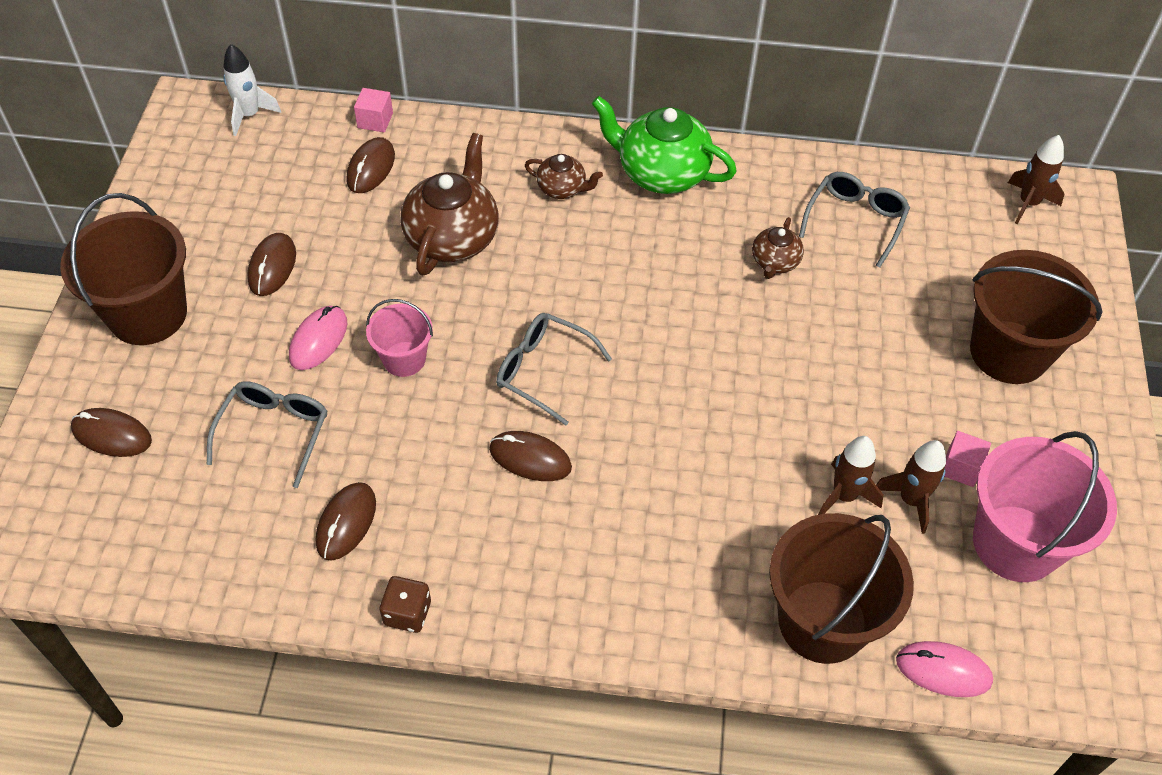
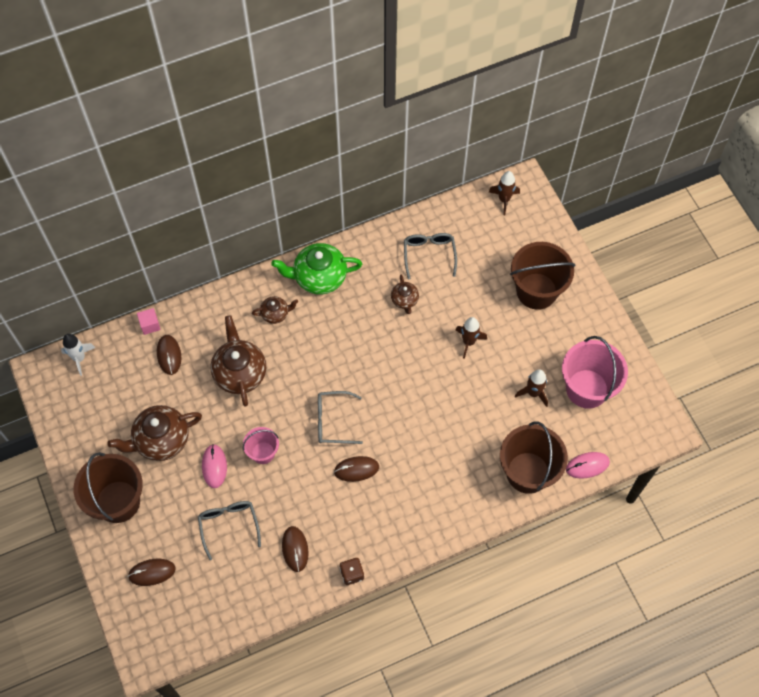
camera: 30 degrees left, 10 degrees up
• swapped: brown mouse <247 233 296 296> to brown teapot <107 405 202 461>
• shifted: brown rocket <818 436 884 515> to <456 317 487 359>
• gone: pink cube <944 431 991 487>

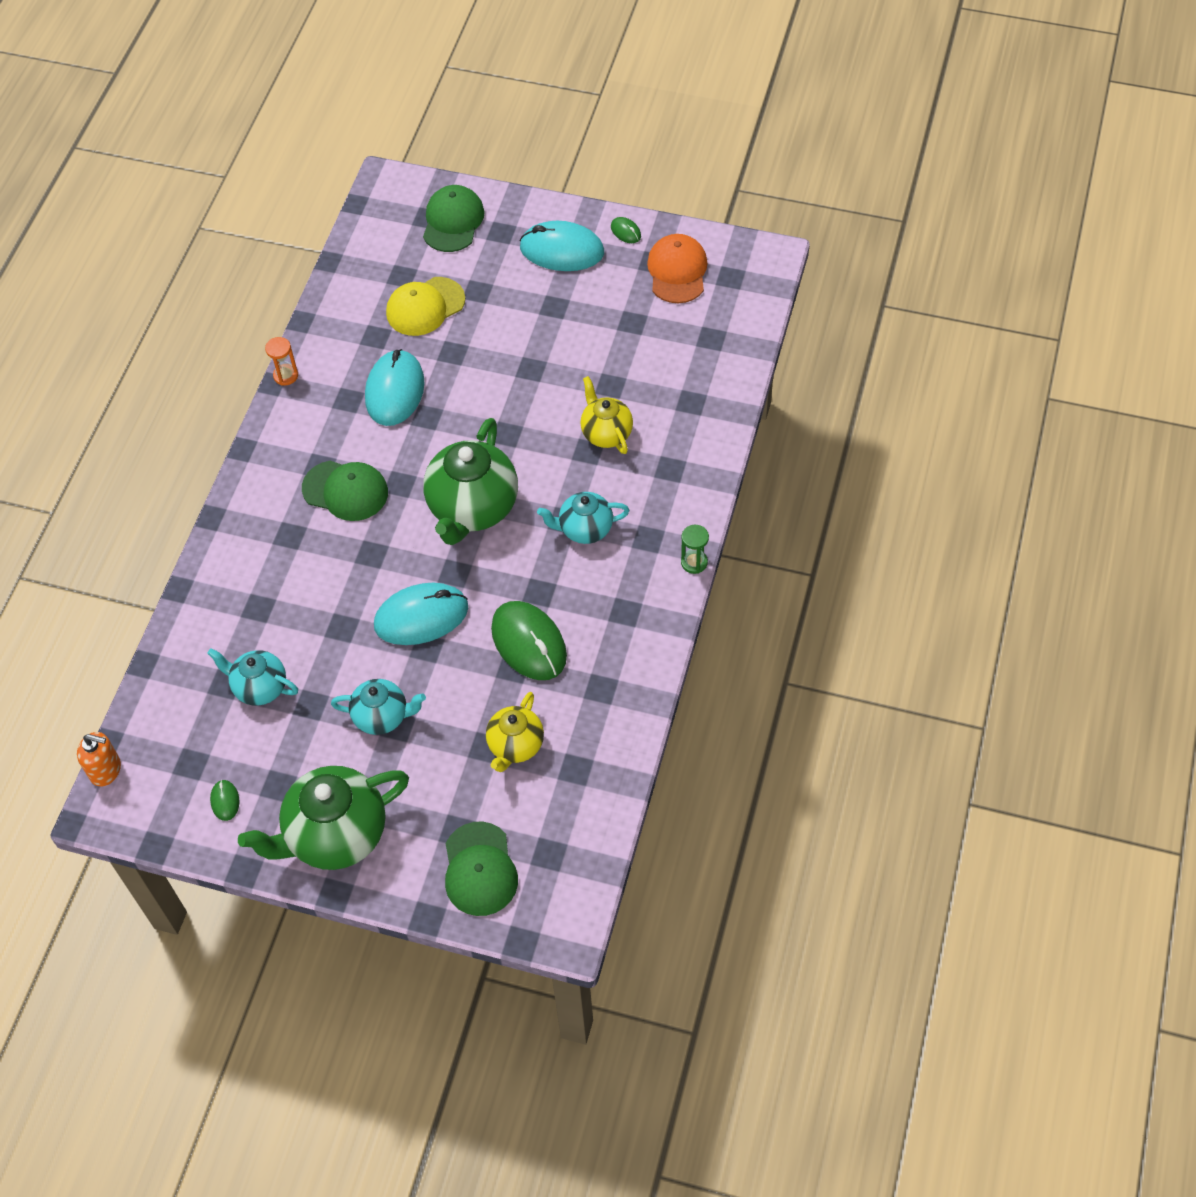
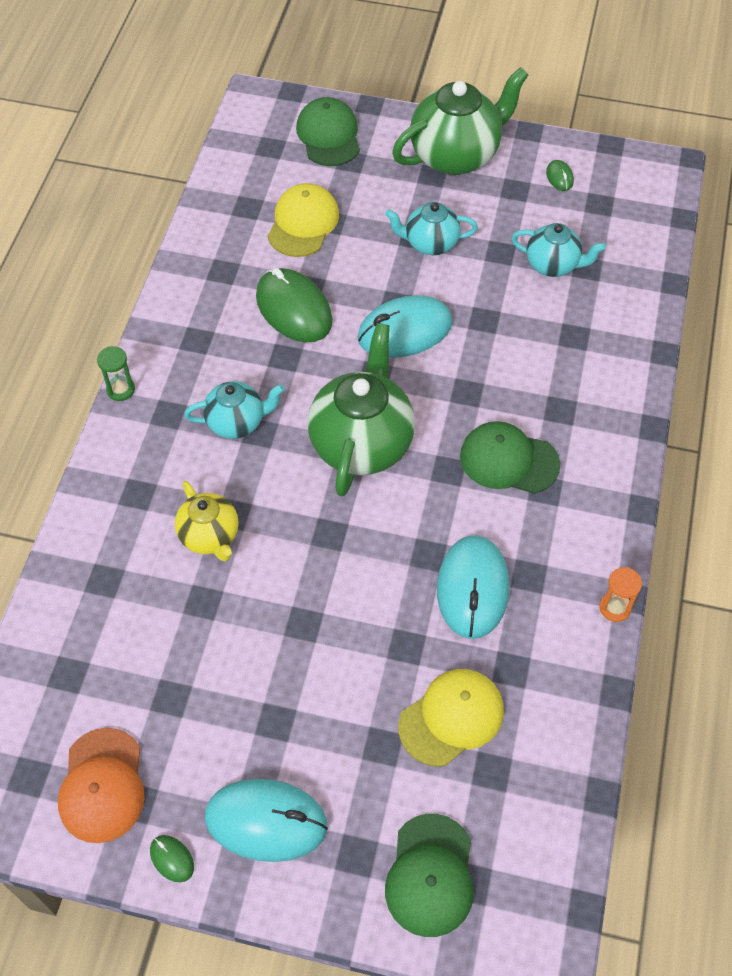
camera: 175 degrees right, 0 degrees up
• swapped: yellow teapot <486 692 544 772> to yellow cap <267 183 339 257>
• gone: orange soap dispenser <77 732 121 786>

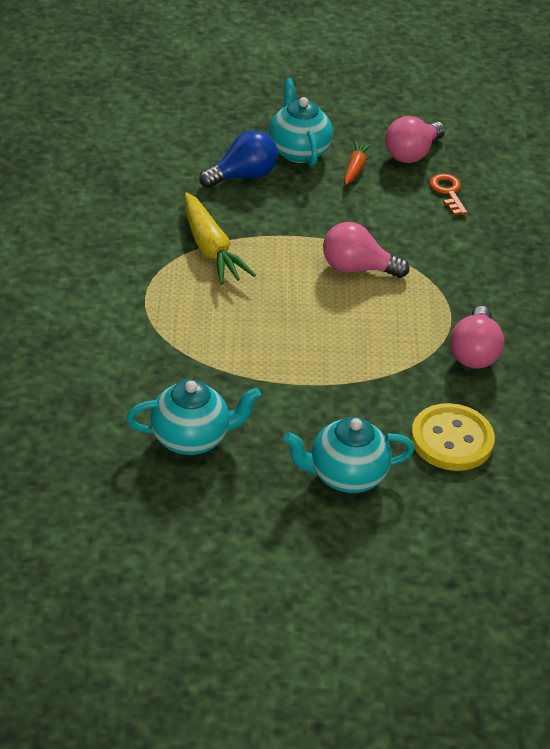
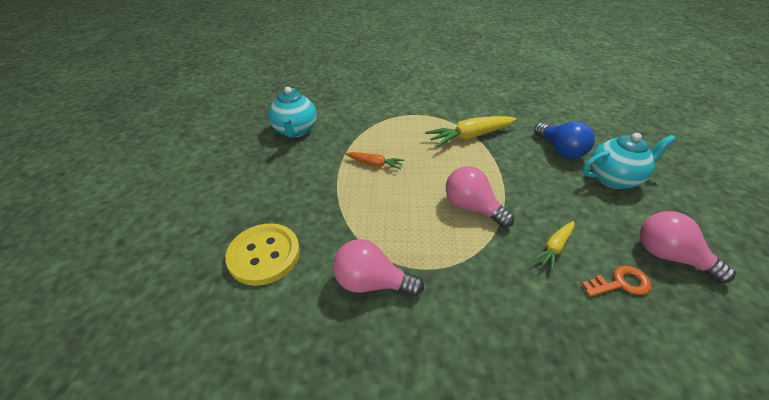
camera: 95 degrees right, 0 degrees up
• shifted: orange carrot <344 140 373 185> to <346 152 404 170>
• rotated: pink light bulb <323 222 409 278> = <446 166 514 228> 60 degrees counterclockwise
• new: yellow carrot <533 221 574 271>
• gone: turquoise teapot <283 417 415 493>

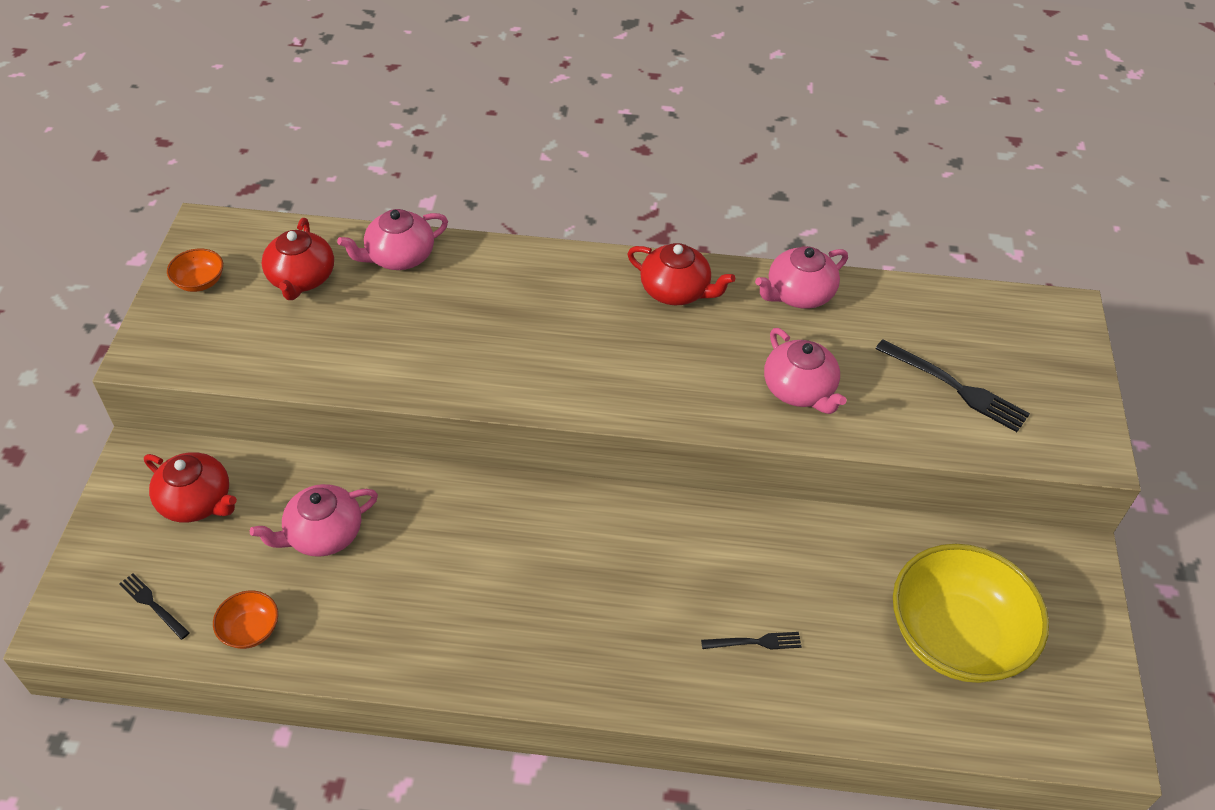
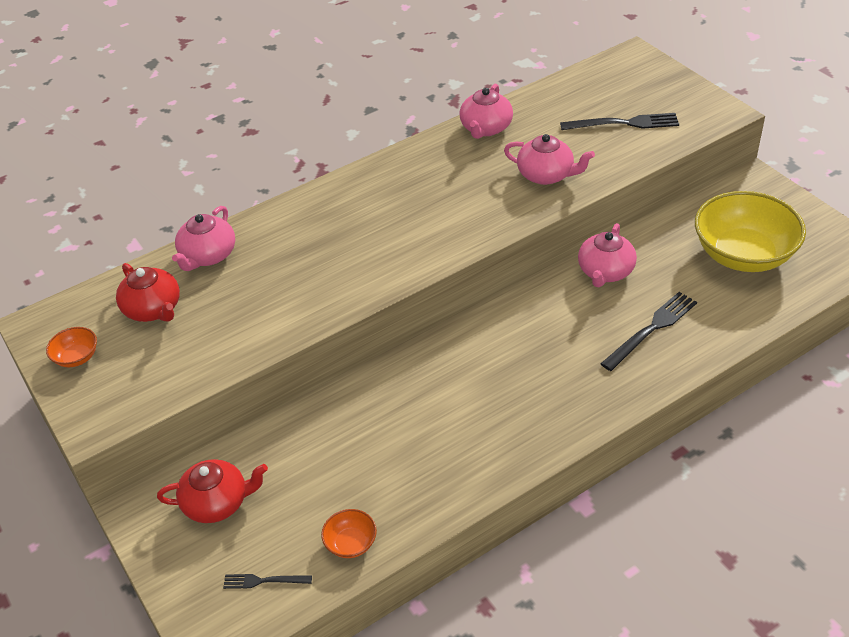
camera: 35 degrees left, 5 degrees down
• shifted: pink teapot <250 484 378 557> to <578 223 637 287>
• scaled: black fork <701 632 802 649> = <601 292 697 371> x1.78
• gone: red teapot <627 243 735 305>

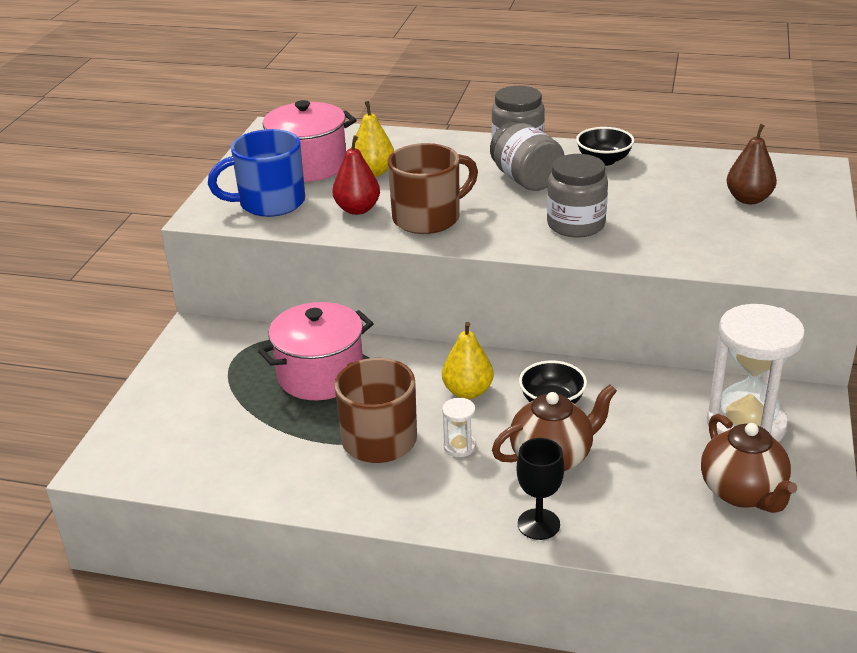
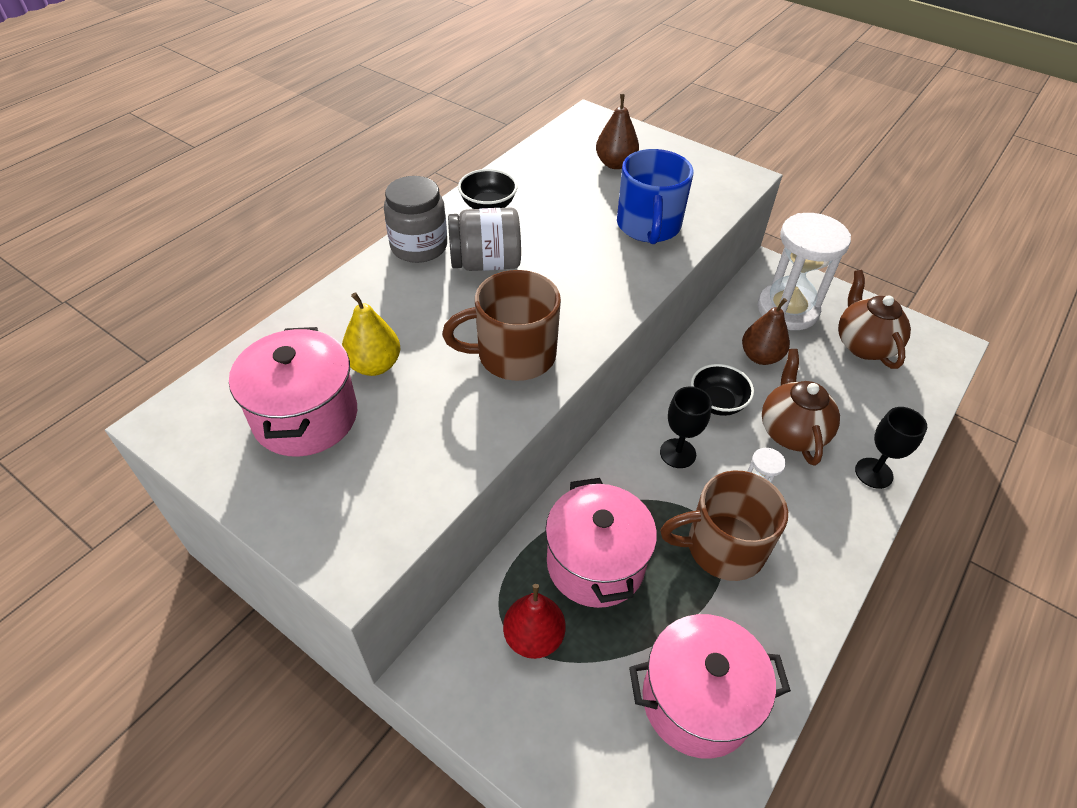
camera: 70 degrees left, 15 degrees up
• rotated: brown mug <388 143 478 234> = <442 270 561 381> 90 degrees counterclockwise
• shifted: red pear <332 135 380 215> to <503 584 565 659>
• shifted: blue mug <208 129 305 217> to <617 149 694 244>
• new: pink pot <629 614 791 759>
• swapped: yellow pear <442 322 494 399> to black goblet <660 386 712 468>
• new: brown pear <742 298 790 365>
• rotated: brown teapot <701 414 797 513> = <838 270 911 369> 105 degrees counterclockwise
• gone: grey jar <547 154 608 237>

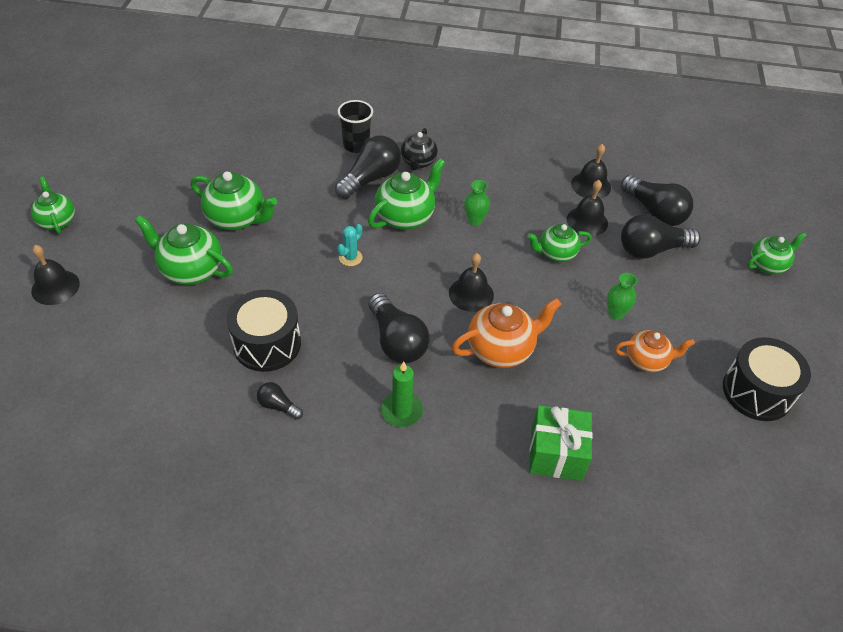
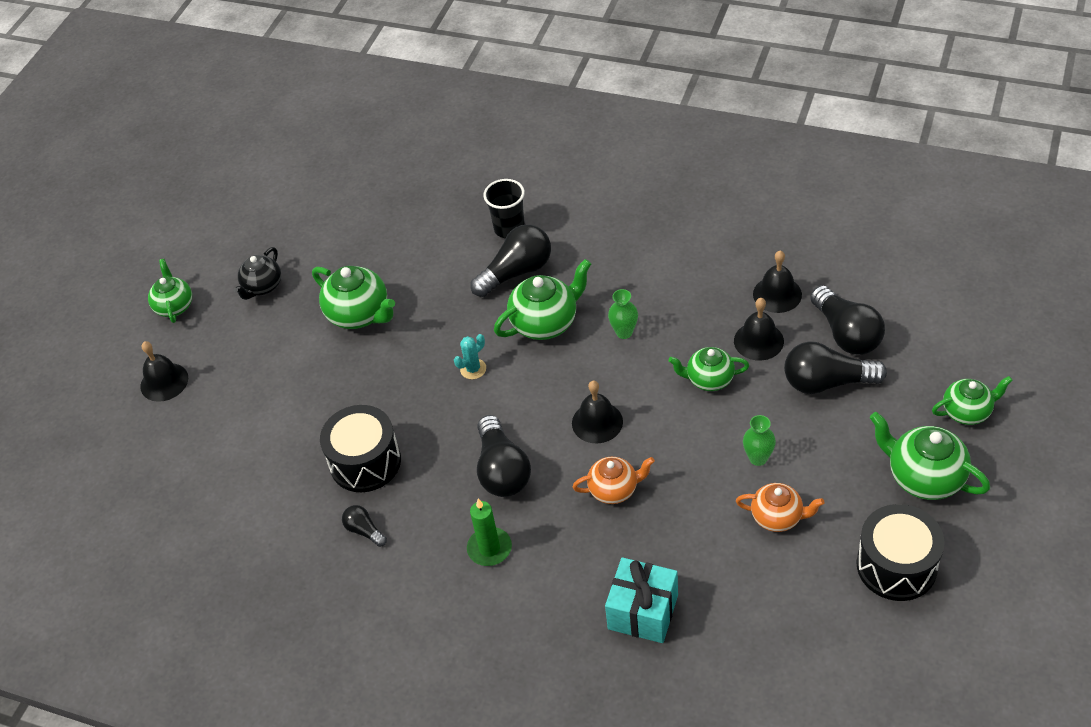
camera: 20 degrees right, 0 degrees up
• shifted: black teapot <401 128 438 170> to <234 247 281 300>
• scaled: orange teapot <452 298 561 368> = <573 457 655 504> x0.66
• repainted: green gift <529 405 593 481> to turquoise gift <605 557 678 643>
• shifted: green teapot <134 215 233 285> to <870 412 990 500>

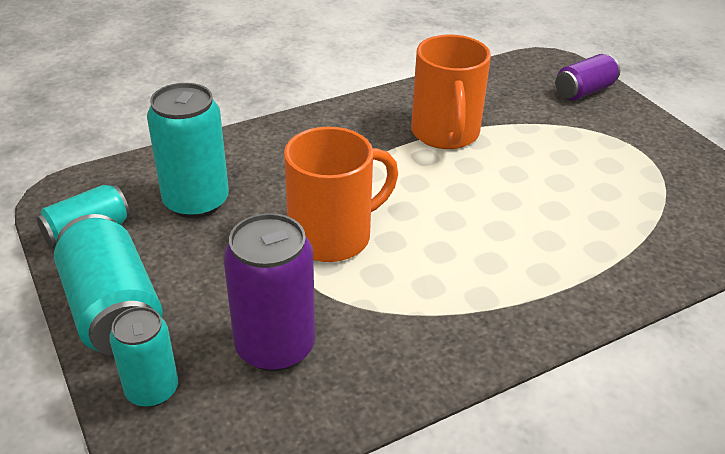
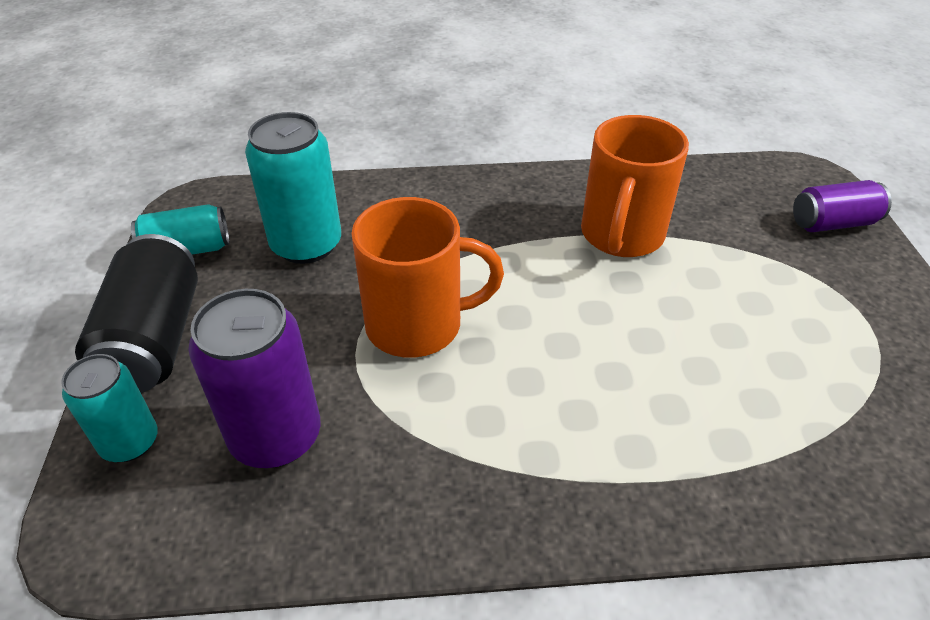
camera: 25 degrees right, 5 degrees up
• repainted: turquoise can <54 214 163 356> to black can <75 234 198 393>

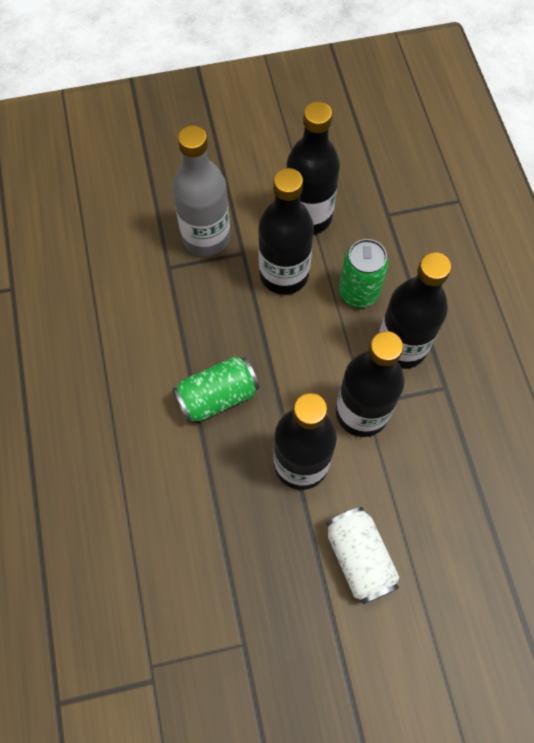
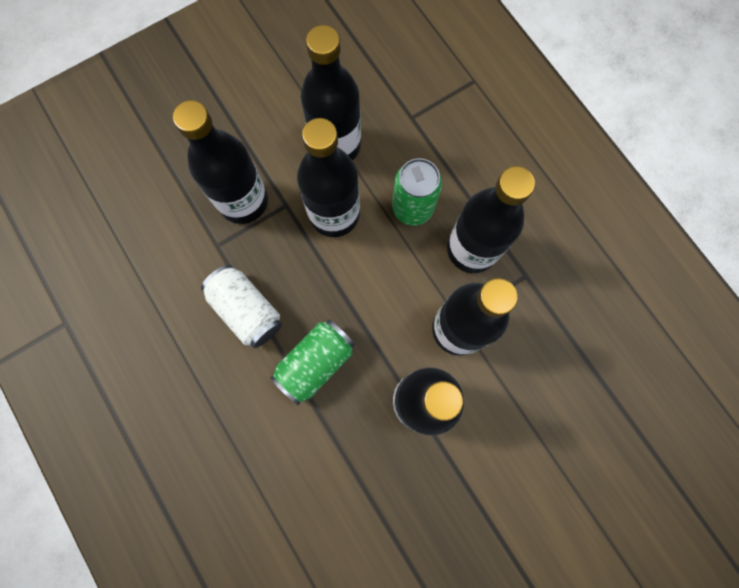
camera: 20 degrees left, 10 degrees up
• repainted: grey bottle <172 125 230 256> to black bottle <173 100 268 224>
• shifted: white can <326 507 400 604> to <201 265 282 348>

